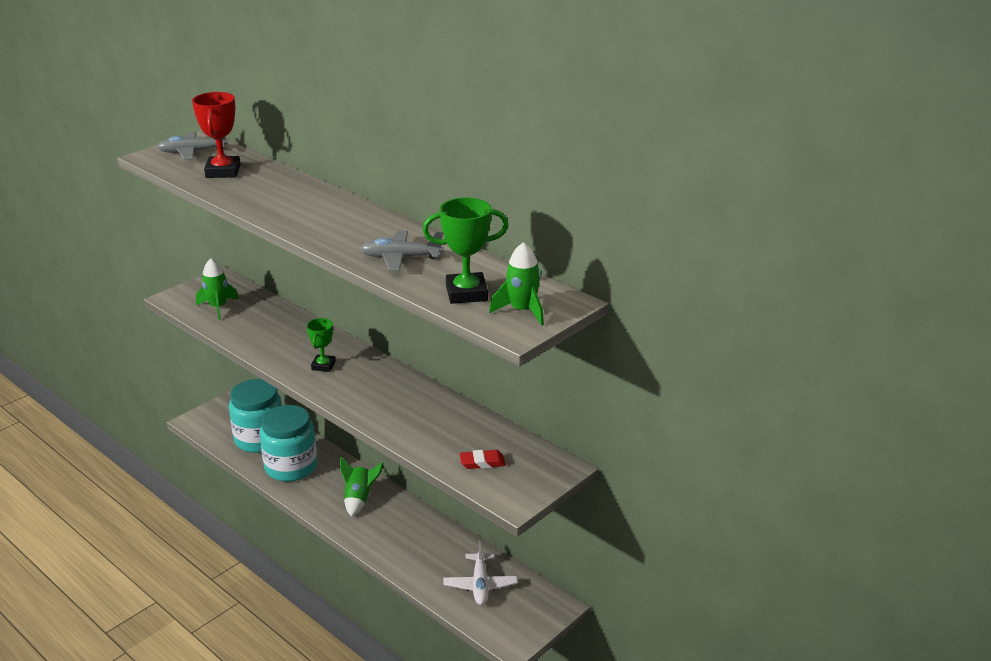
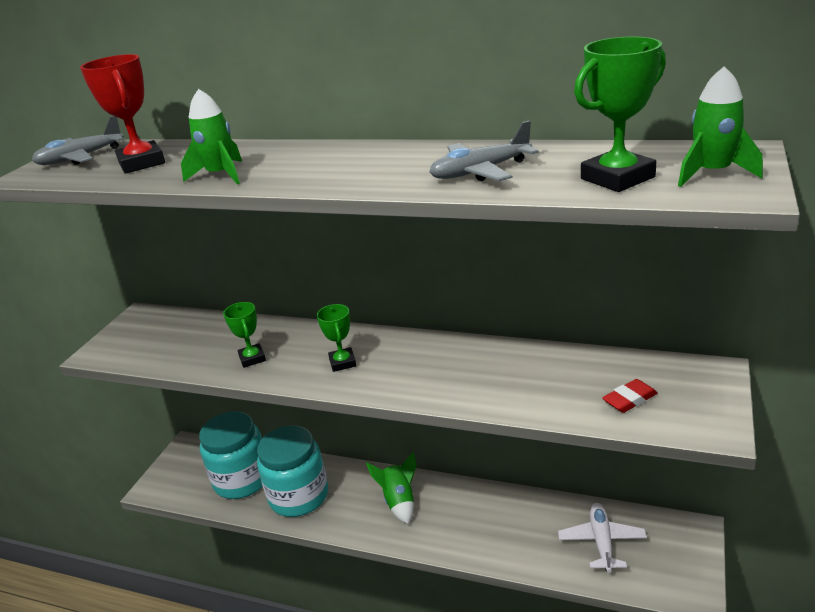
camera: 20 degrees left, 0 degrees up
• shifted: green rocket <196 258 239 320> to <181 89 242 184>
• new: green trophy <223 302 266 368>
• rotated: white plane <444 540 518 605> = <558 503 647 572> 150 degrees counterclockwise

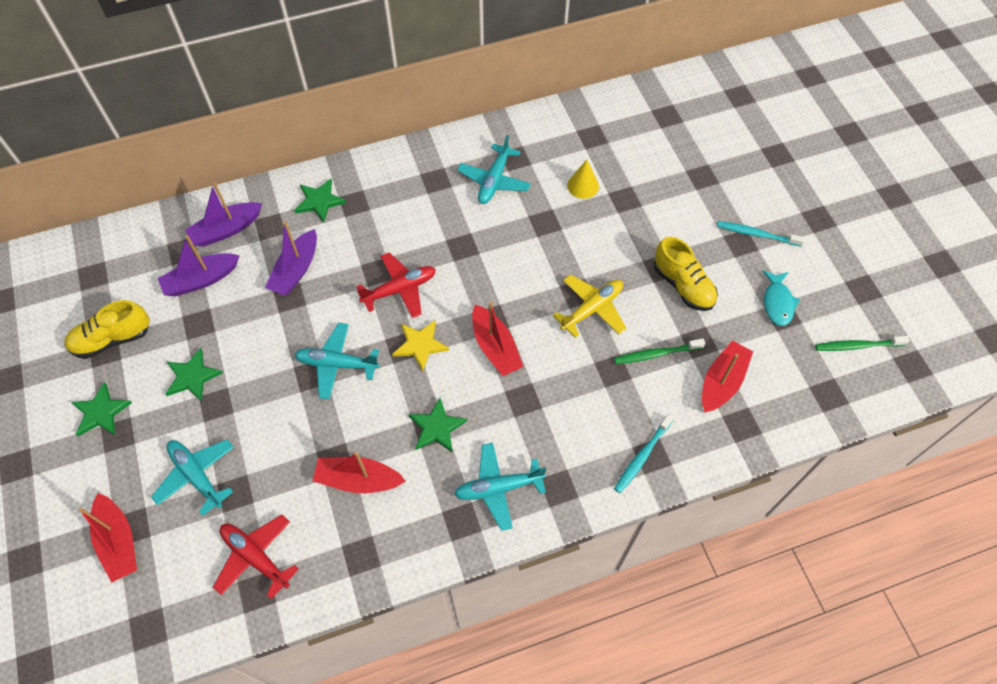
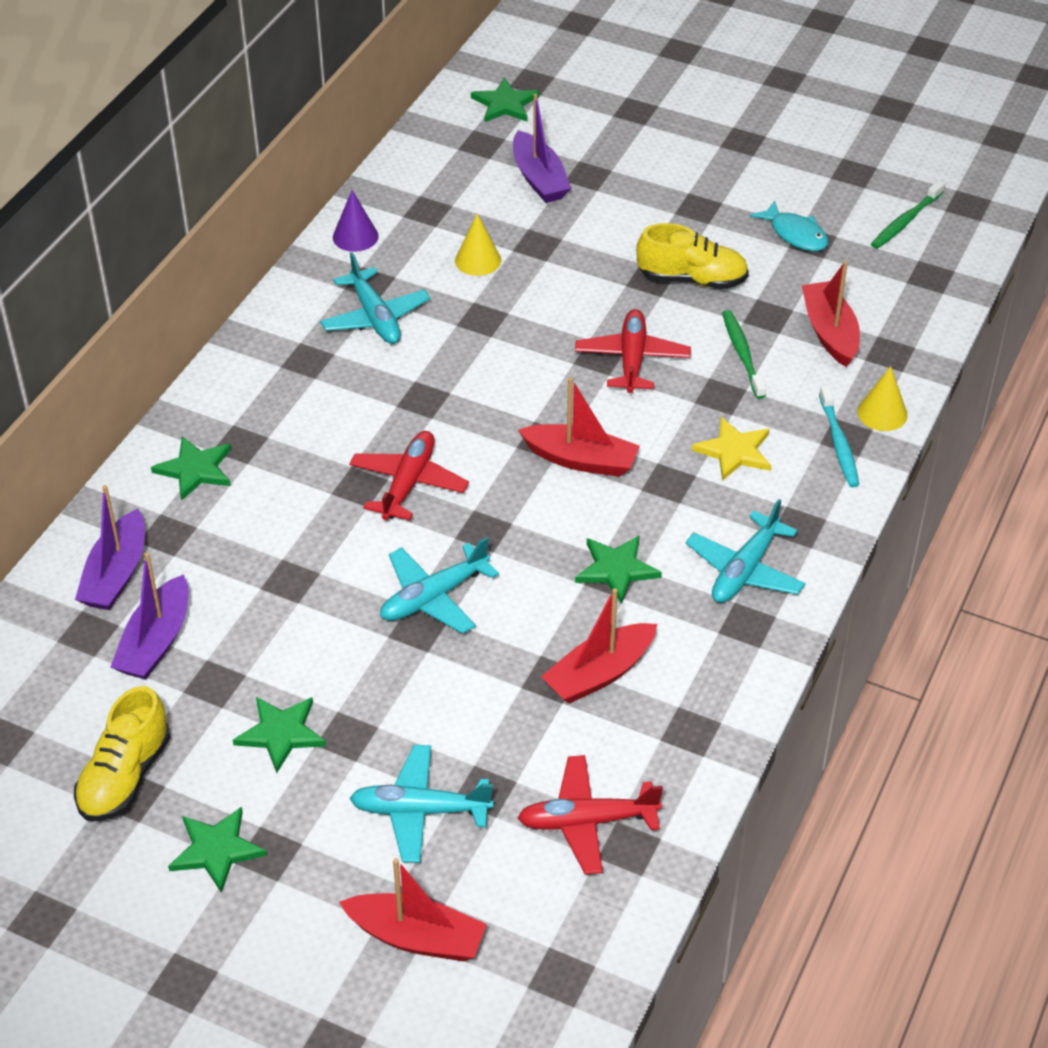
camera: 45 degrees left, 15 degrees down
• new: purple cone <333 190 379 252>
• new: green star <471 77 539 122>
• shifted: purple boat <265 221 317 295> to <513 94 571 203>
• repainted: yellow plane <553 274 626 338> to red plane <575 309 691 393>
• shifted: yellow star <392 320 449 371> to <692 417 771 481>
• rotated: green toothbrush <614 338 705 364> = <722 310 766 399> 135 degrees clockwise
• new: yellow cone <857 366 908 431>
• gone: turquoise toothbrush <717 221 805 247>

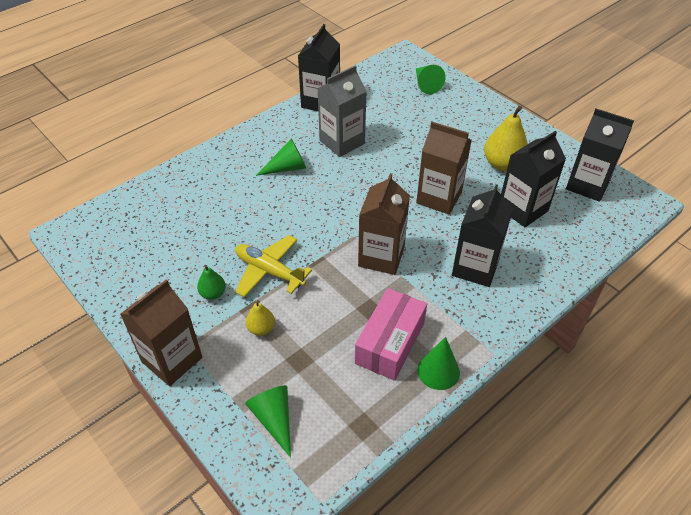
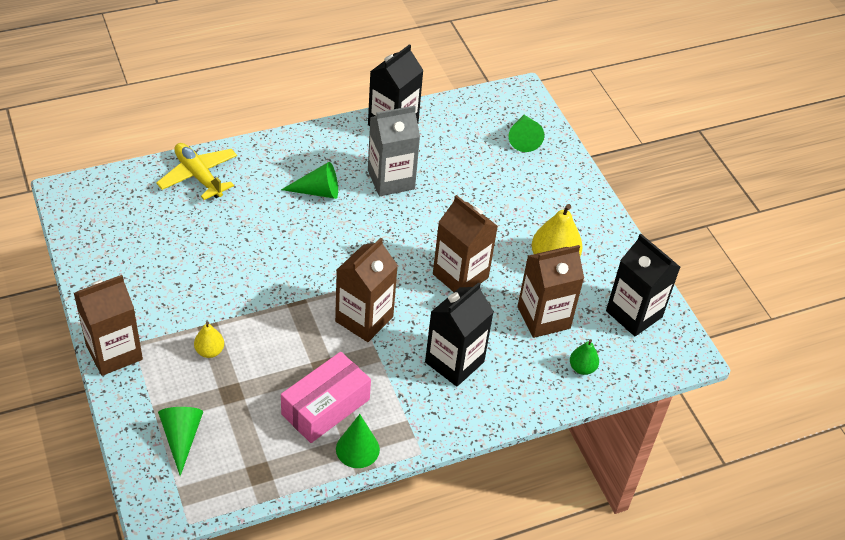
camera: 15 degrees right, 0 degrees up
• shifted: yellow plane <235 235 312 297> to <156 143 237 200>
• repainted: black carton <501 131 566 227> to brown carton <517 245 584 338>
• shifted: green pear <197 265 226 300> to <570 339 599 375>

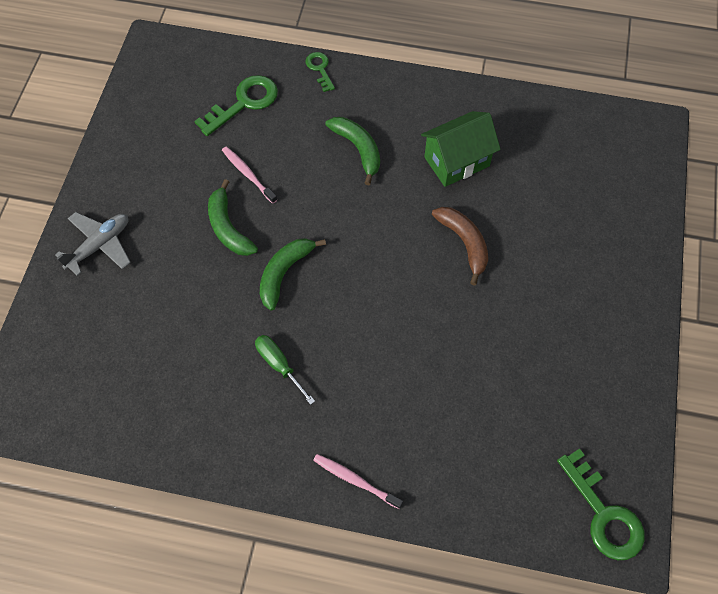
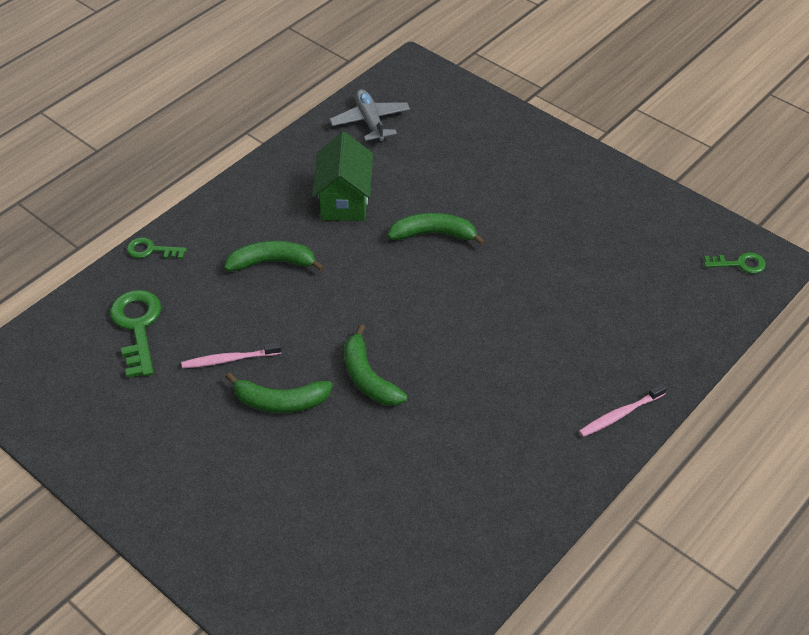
camera: 60 degrees left, 15 degrees down
• shifted: grey plane <55 212 131 276> to <330 89 410 143>
• repainted: brown banana <432 207 488 286> to green banana <388 213 486 245>
• scaled: green key <557 448 645 560> = <704 252 766 274> x0.57
• gone: green screwdriver <255 335 315 405>

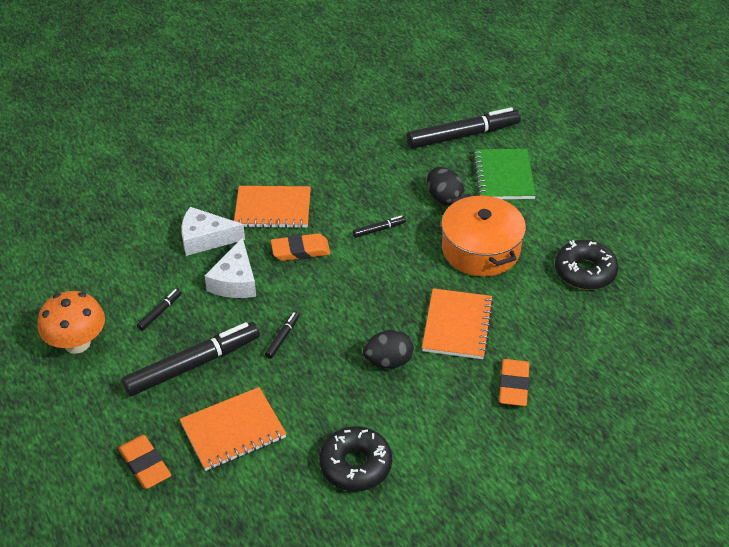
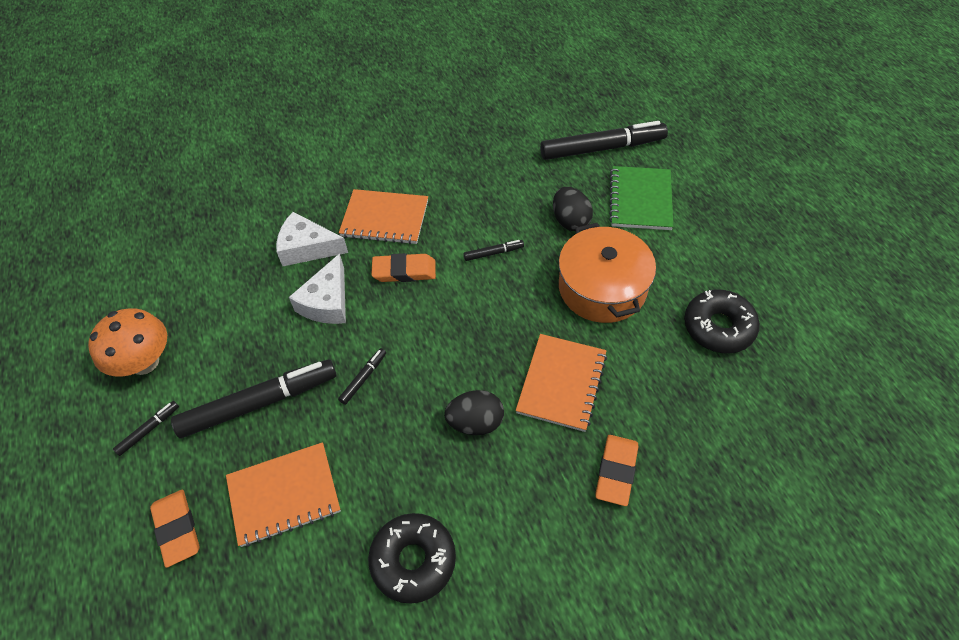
camera: 10 degrees right, 10 degrees up
• shifted: black marker <137 288 182 331> to <113 401 179 456>

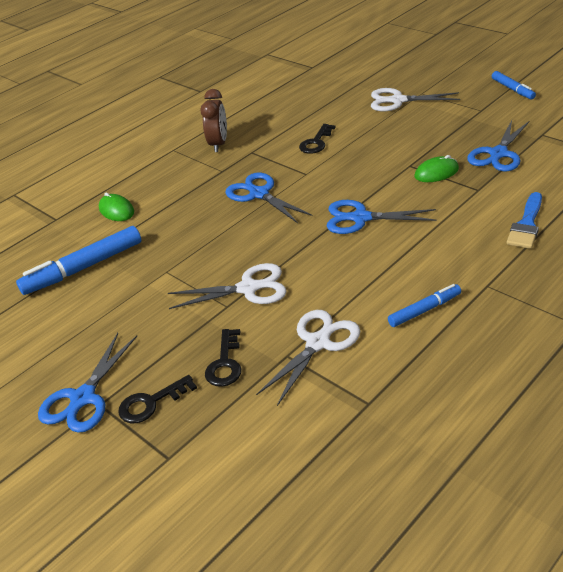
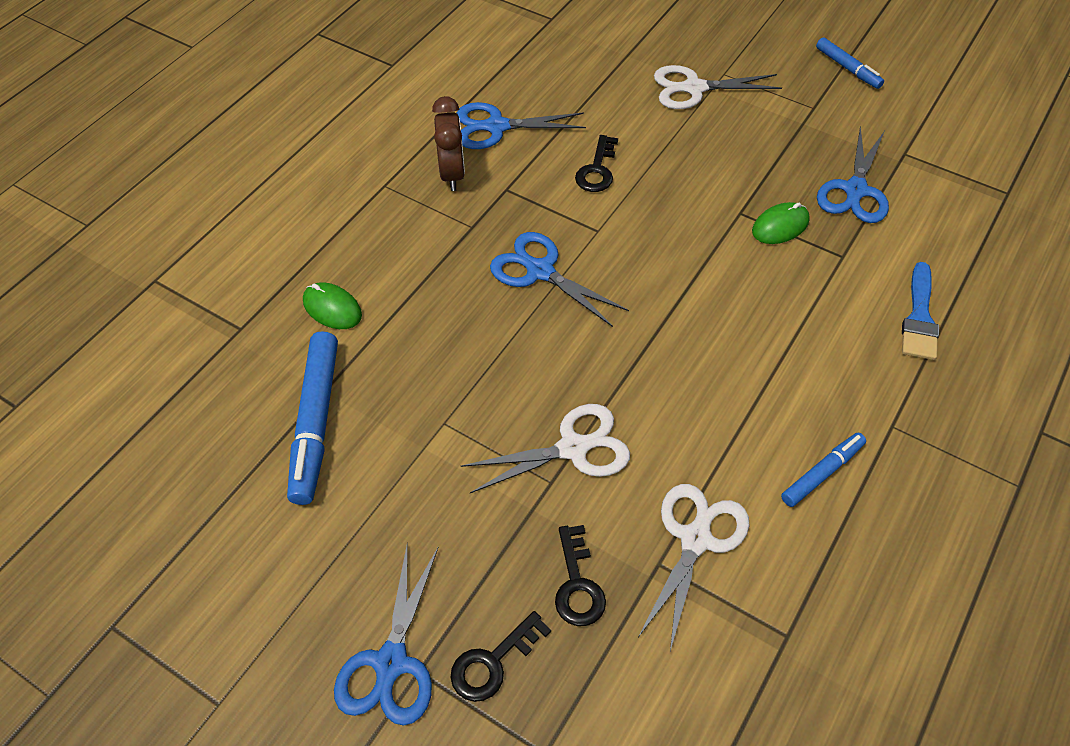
camera: 15 degrees left, 15 degrees up
• rotated: blue marker <16 226 141 295> = <287 331 338 505> 45 degrees counterclockwise
• shifted: blue scissors <327 200 437 234> to <457 102 586 149>

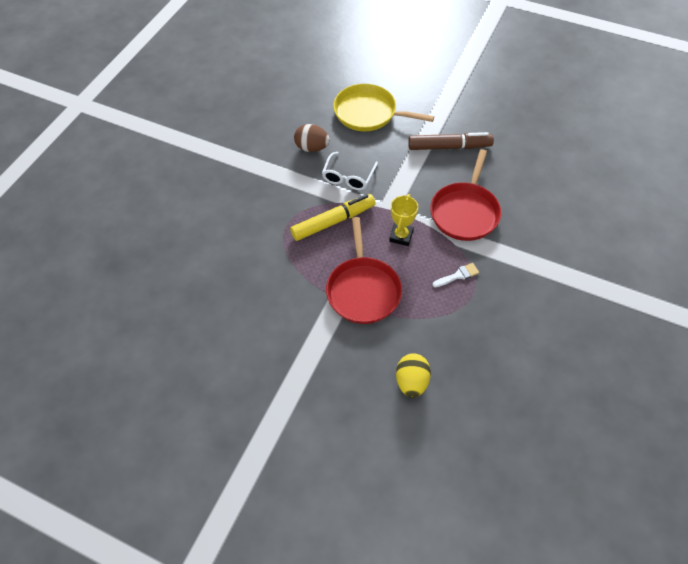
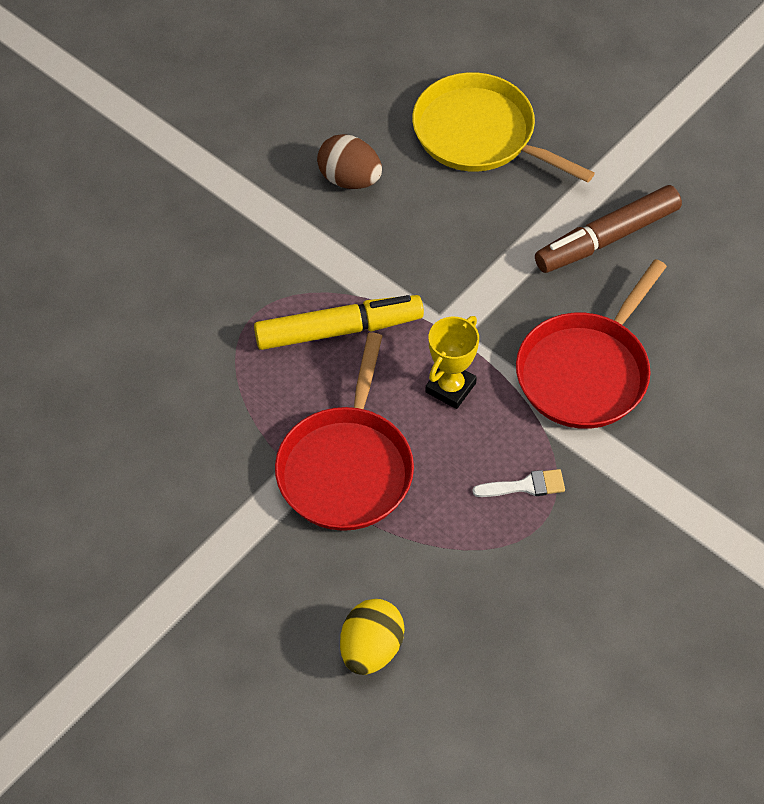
camera: 15 degrees right, 0 degrees up
• rotated: brown marker <408 132 494 150> = <535 185 682 273> 135 degrees clockwise
• gone: white glasses <322 152 378 190>

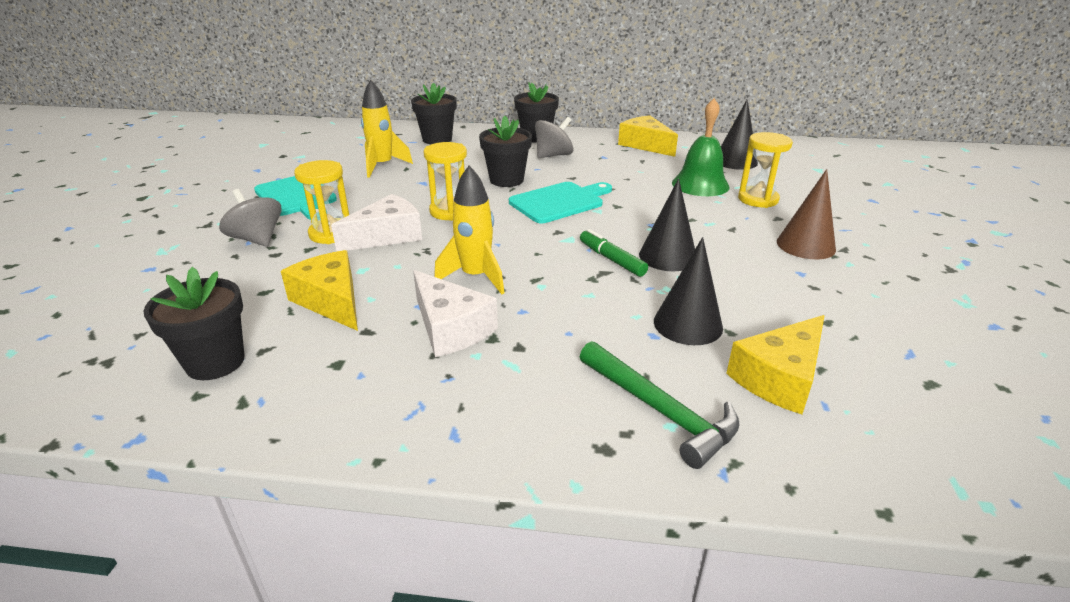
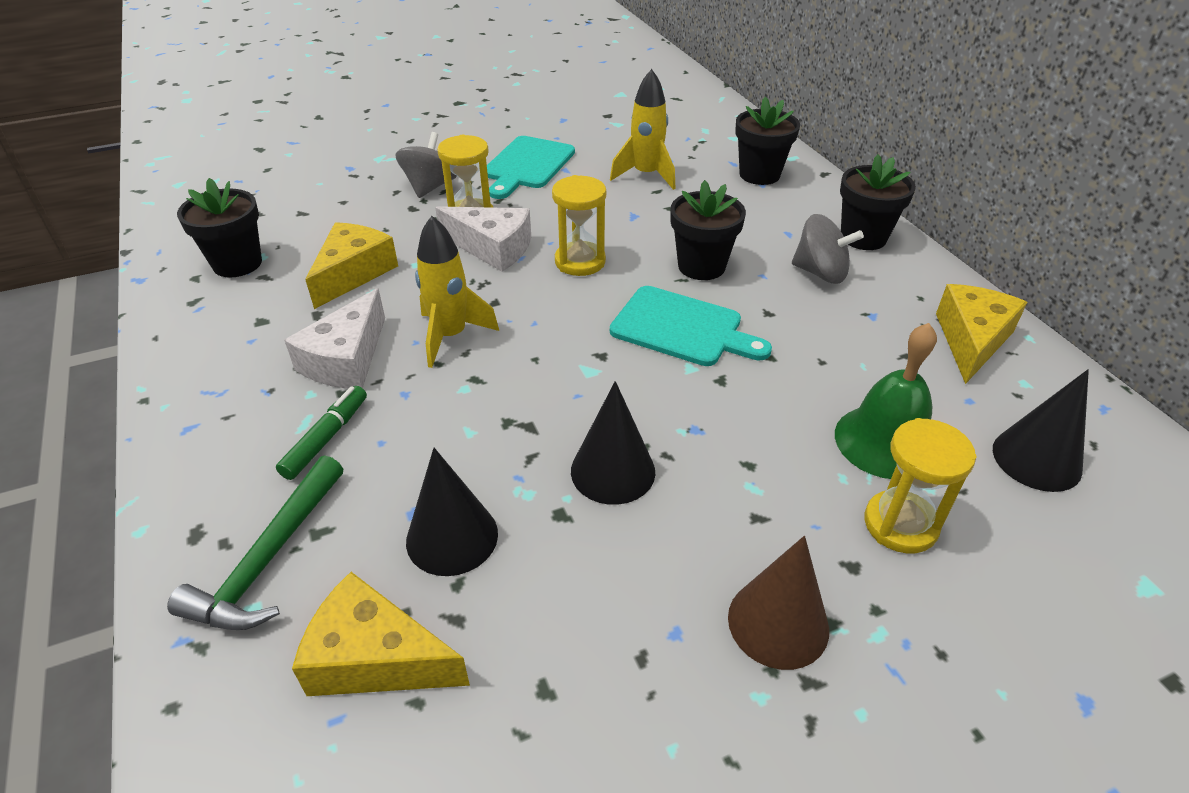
camera: 60 degrees right, 10 degrees up
• shifted: green marker <580 229 648 277> to <276 386 367 480>

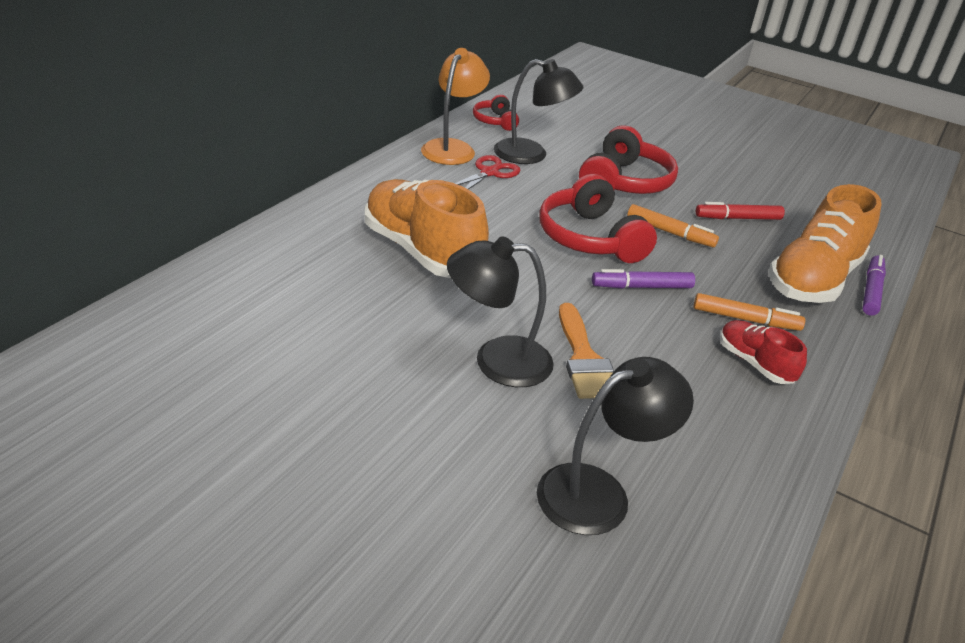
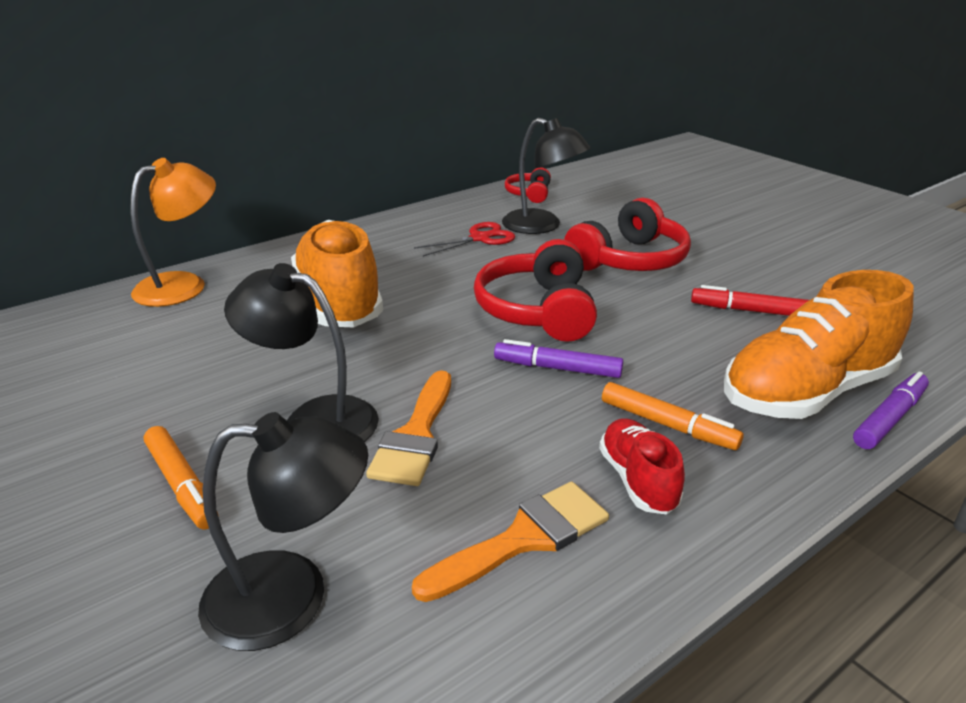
camera: 25 degrees right, 5 degrees down
• shifted: orange lamp <421 48 490 165> to <131 158 216 307>
• shifted: orange marker <627 204 719 247> to <144 426 218 529>
• new: orange brush <412 482 609 602>

